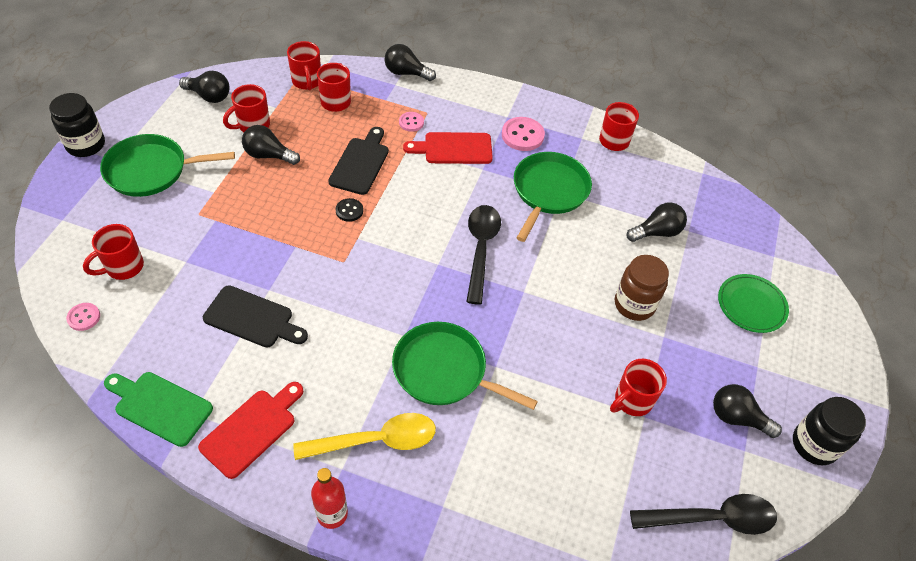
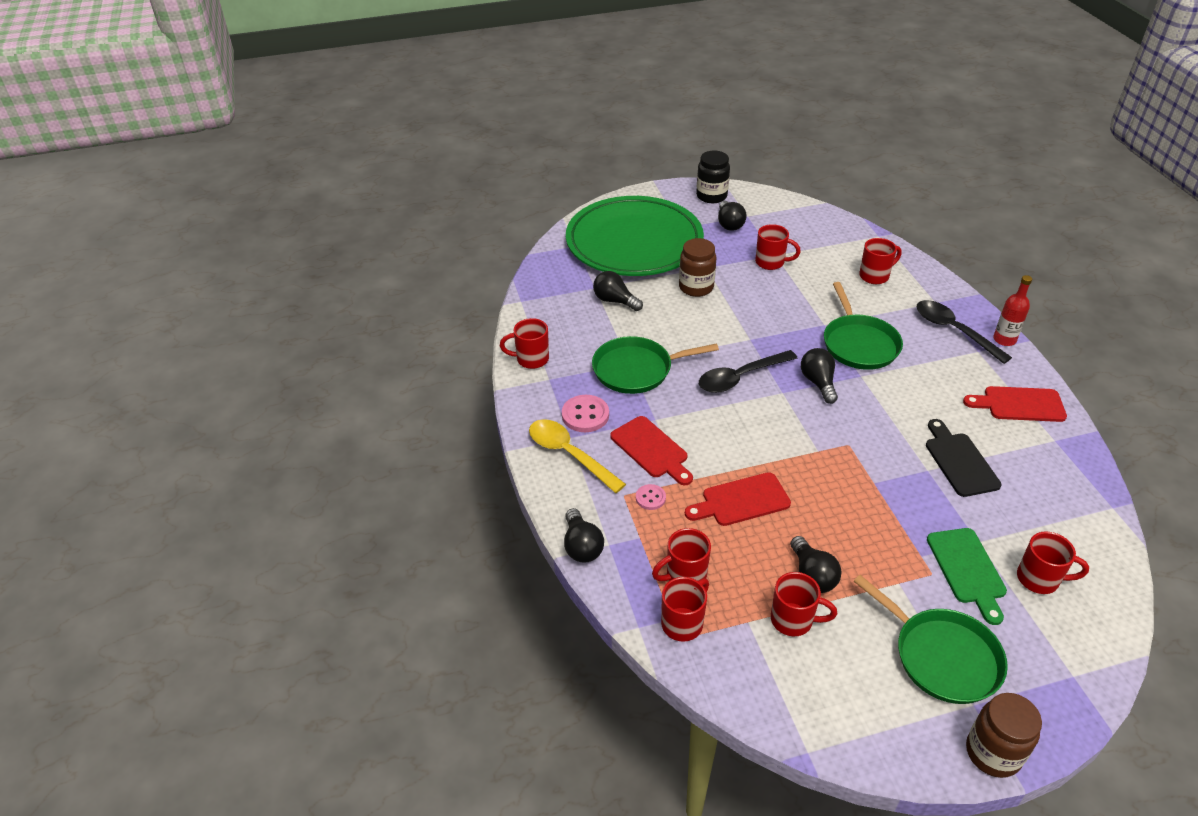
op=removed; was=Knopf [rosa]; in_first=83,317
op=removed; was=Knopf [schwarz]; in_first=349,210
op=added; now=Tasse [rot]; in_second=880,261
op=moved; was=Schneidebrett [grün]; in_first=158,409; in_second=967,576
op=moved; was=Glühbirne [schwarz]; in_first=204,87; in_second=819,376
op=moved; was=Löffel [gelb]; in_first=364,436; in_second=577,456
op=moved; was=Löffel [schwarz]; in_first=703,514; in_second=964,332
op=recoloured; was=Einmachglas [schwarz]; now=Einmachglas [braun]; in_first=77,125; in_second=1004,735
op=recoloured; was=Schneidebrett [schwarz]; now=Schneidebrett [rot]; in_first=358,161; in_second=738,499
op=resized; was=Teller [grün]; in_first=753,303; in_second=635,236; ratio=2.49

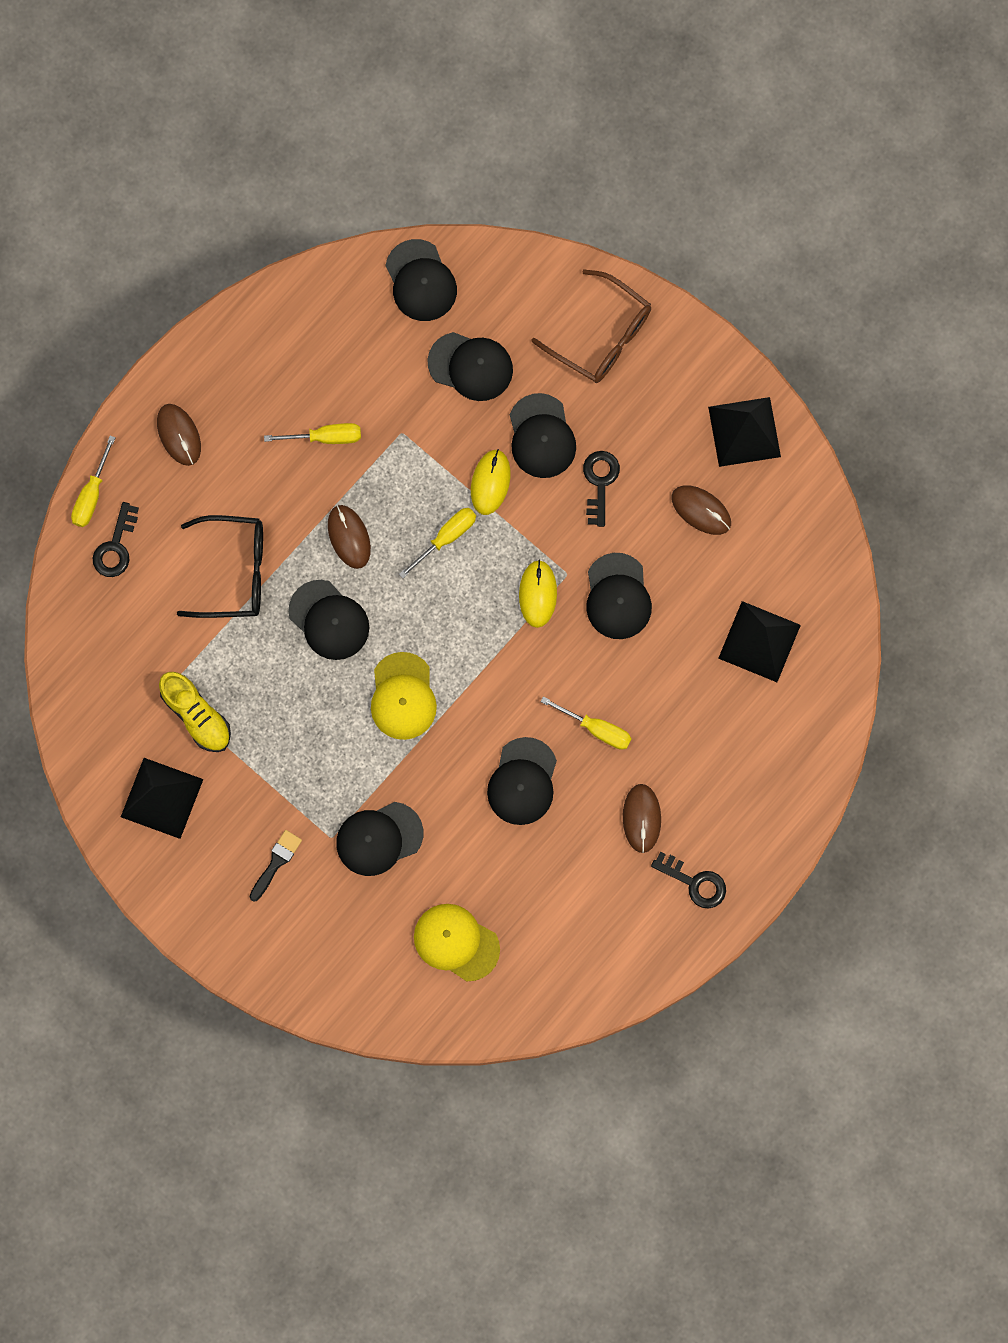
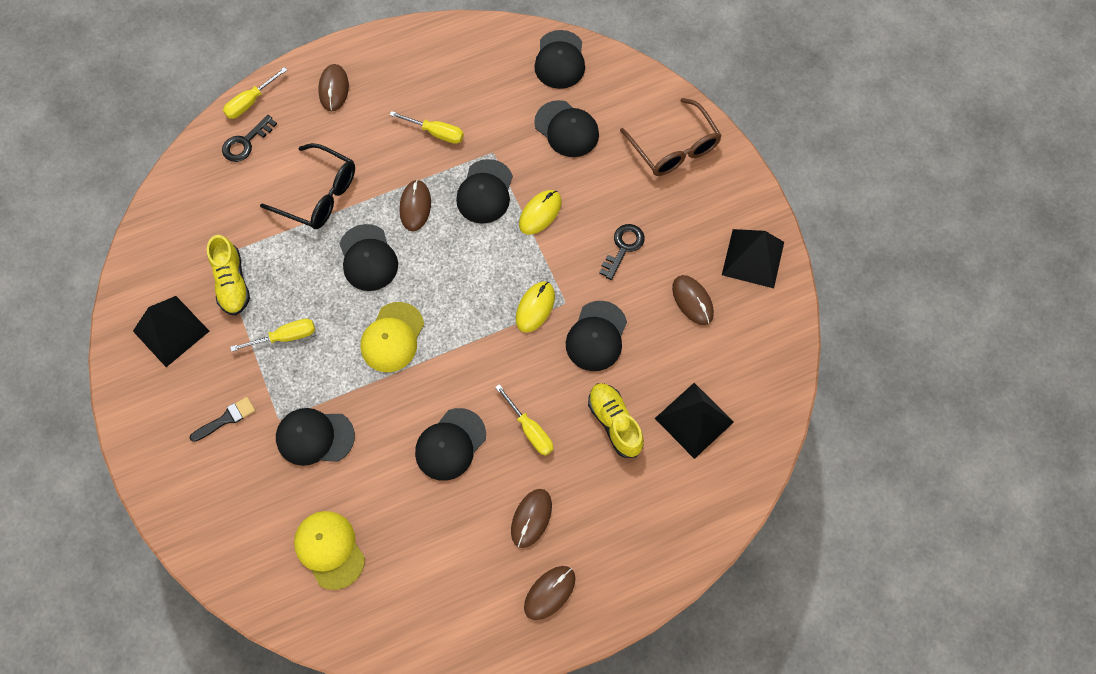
op=added; now=Schuh [gelb]; in_second=616,420
op=moved; was=Schraubenzieher [gelb]; in_first=437,543; in_second=272,335
op=moved; was=Kappe [schwarz]; in_first=543,435; in_second=484,191
op=replaced; was=Schlüssel [schwarz]; now=Computermaus [braun]; in_first=688,880; in_second=550,593

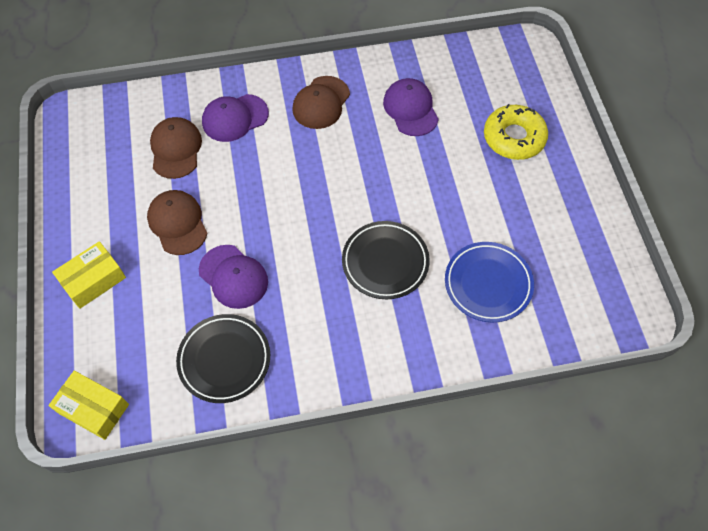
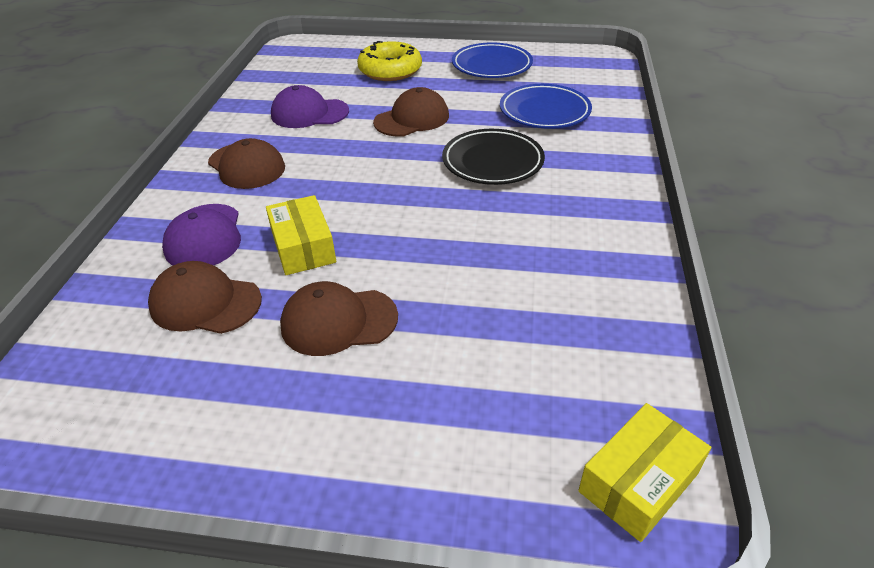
op=removed; was=Teller [schwarz]; in_first=223,358
op=removed; was=Kappe [lila]; in_first=233,277
op=added; now=Kappe [braun]; in_second=411,112
op=added; now=Teller [blau]; in_second=492,60
op=moved; was=Schachtel [gelb]; in_first=89,275; in_second=301,235

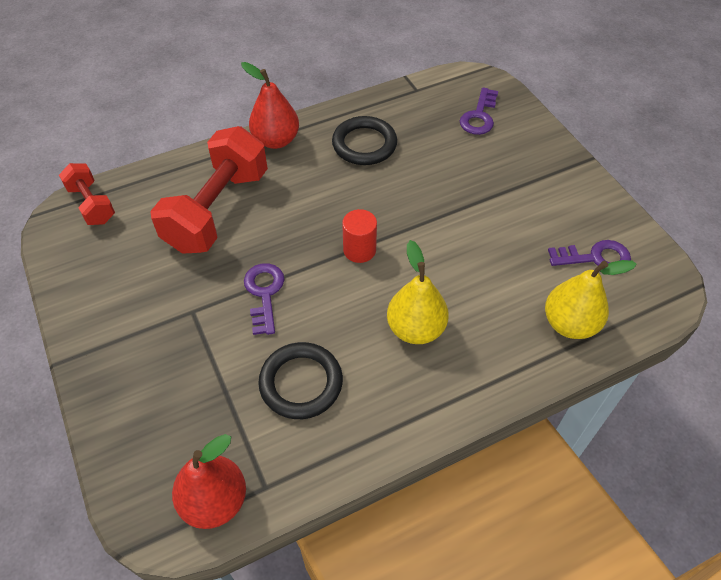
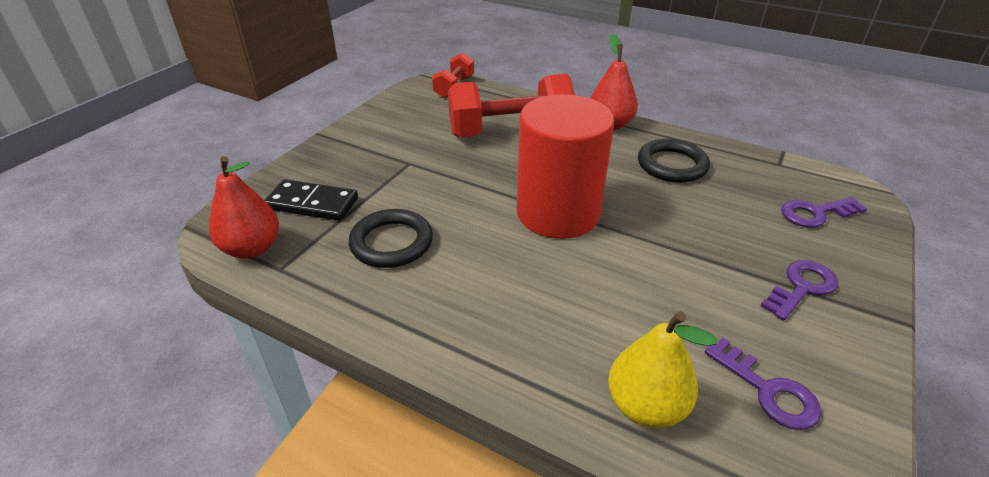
op=removed; was=Birne [gelb]; in_first=418,292
op=added; now=Dominostein [schwarz]; in_second=311,200
op=moved; was=Schlüssel [lila]; in_first=264,299; in_second=799,290
op=resized; was=Vollzylinder [rot]; in_first=359,236; in_second=565,166; ratio=2.37

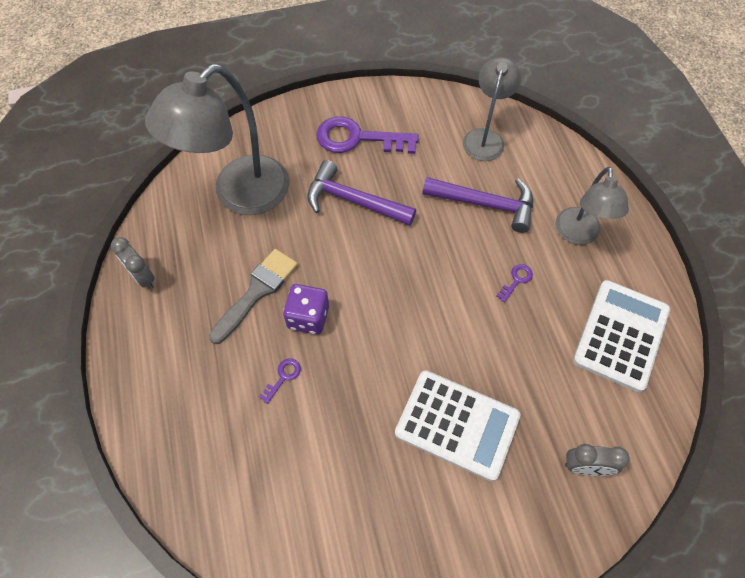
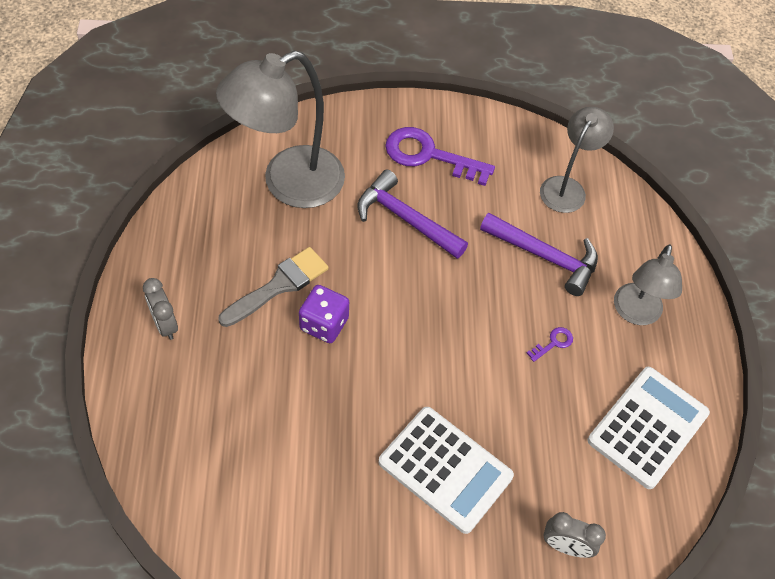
op=removed; was=Schlüssel [lila]; in_first=280,381
op=moved; was=Wecker [grau]; in_first=133,263; in_second=160,309

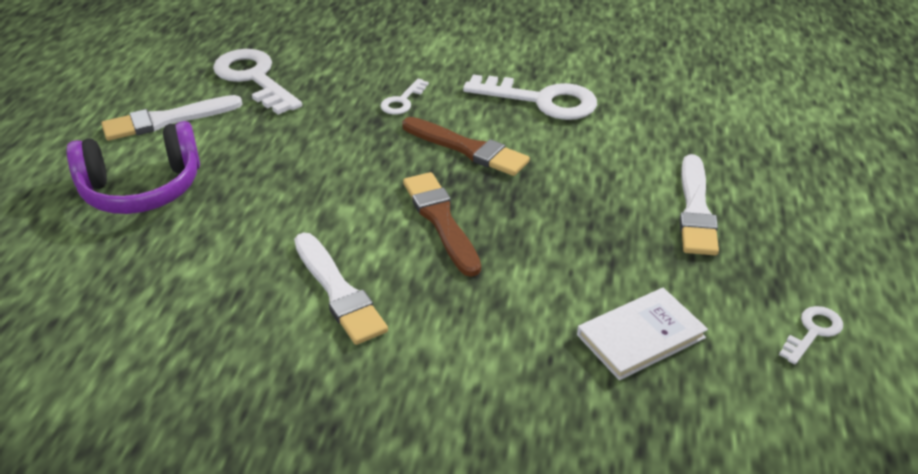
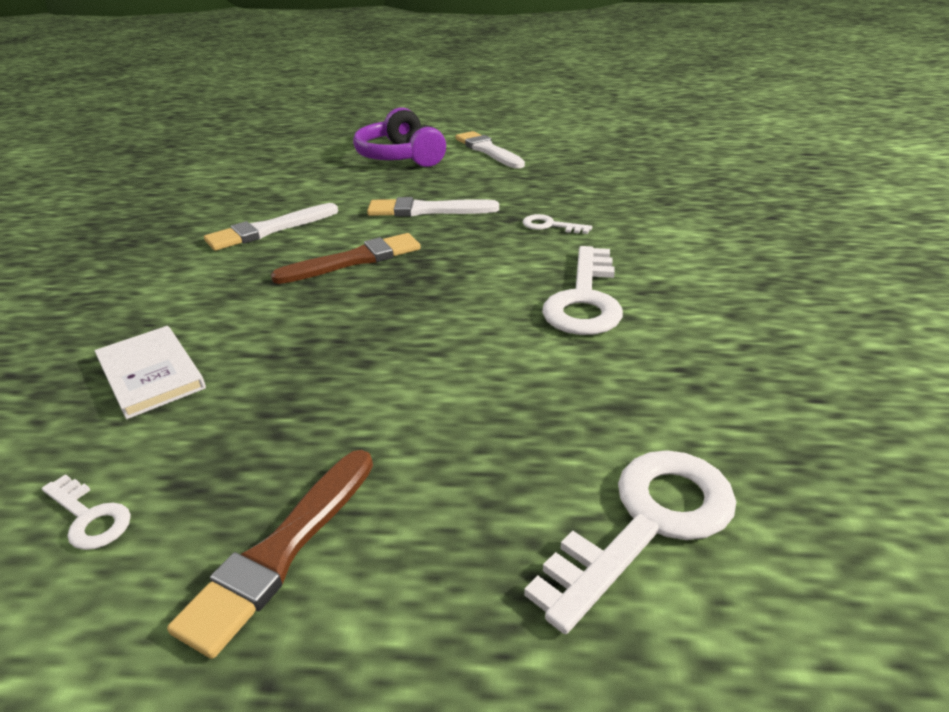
op=moved; was=Schlüssel [weiß]; in_first=257,82; in_second=630,542
op=moved; was=Pinsel [braun]; in_first=466,146; in_second=270,554
op=moved; was=Pinsel [weiß]; in_first=699,204; in_second=433,207

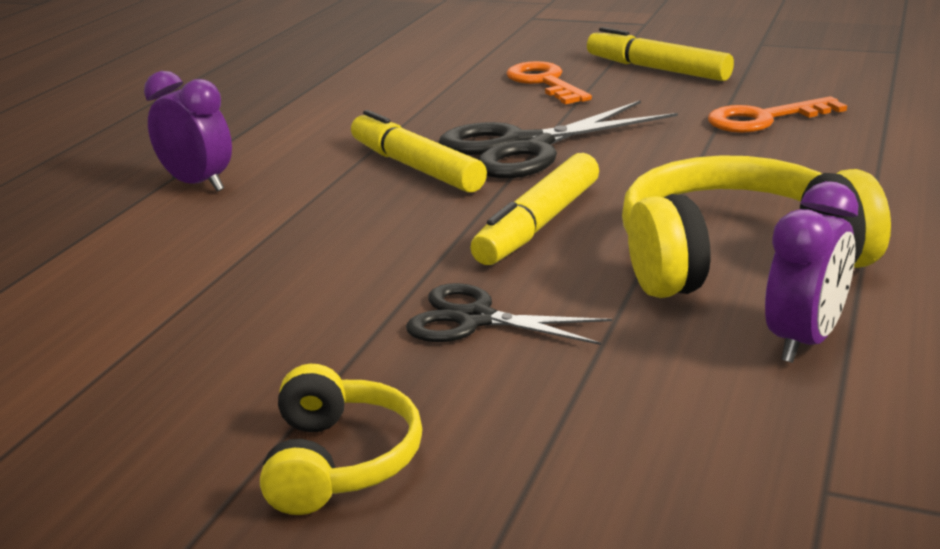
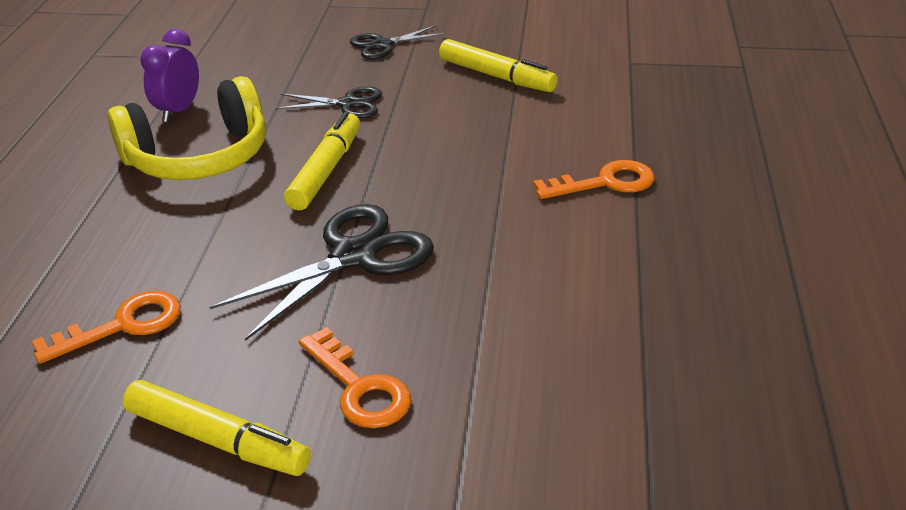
op=moved; was=Filzstift [gelb]; in_first=419,151; in_second=498,65
op=replaced; was=Wecker [lila]; now=Schlüssel [orange]; in_first=188,131; in_second=593,179
op=replaced; was=Kopfhörer [gelb]; now=Schere [schwarz]; in_first=341,439; in_second=398,42

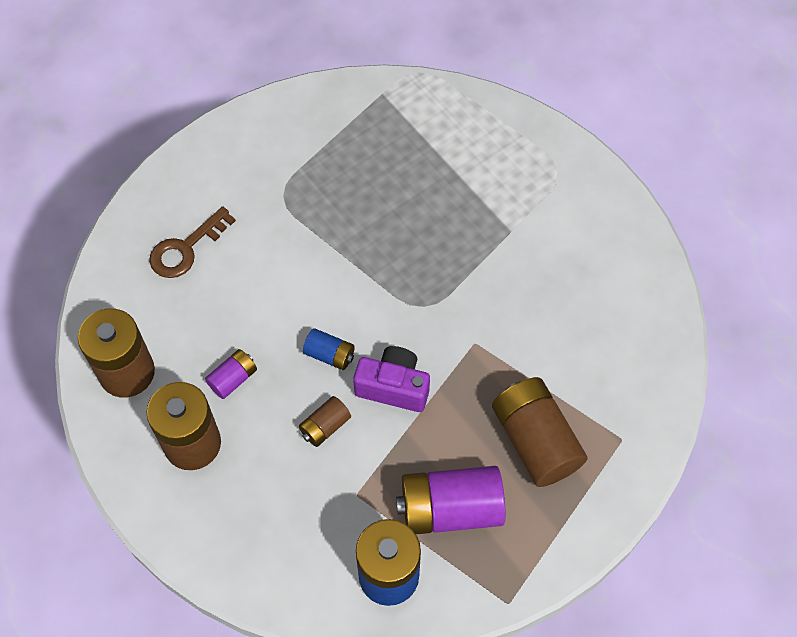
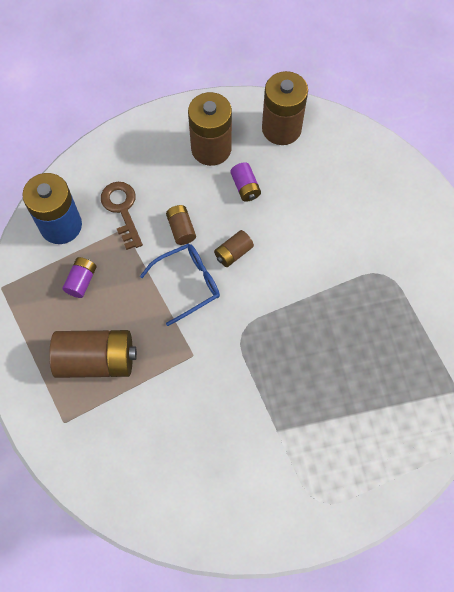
op=moved; was=Schlüssel [braun]; in_first=192,242; in_second=122,216
op=replaced; was=Kamera [lila]; now=Brille [blau]; in_first=391,379; in_second=180,285
op=recoloured; was=Batterie [blau]; now=Batterie [braun]; in_first=329,349; in_second=234,248
op=resized; was=Batterie [lila]; in_first=450,500; in_second=79,277; ratio=0.5

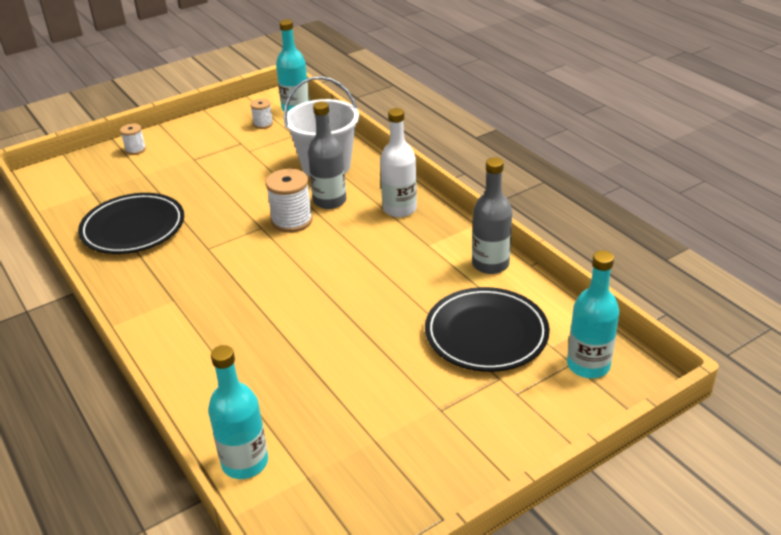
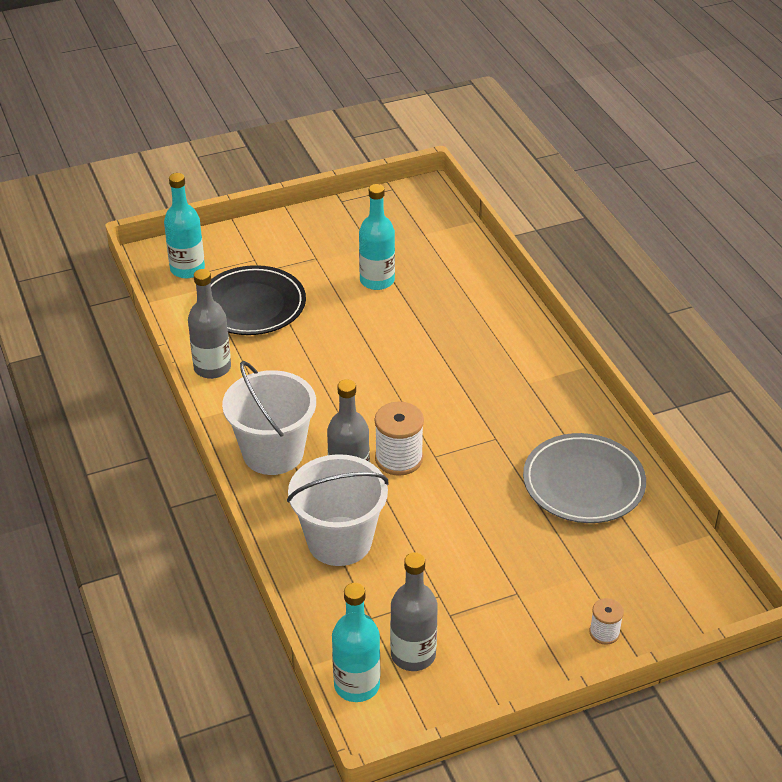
op=moved; was=Flasche [türkis]; in_first=238,412; in_second=377,237
op=replaced; was=Garnrolle [weiß]; now=Flasche [grau]; in_first=261,114; in_second=414,611
op=replaced; was=Flasche [weiß]; now=Eimer [weiß]; in_first=398,162; in_second=269,418
op=recoloured; was=Teller [schwarz]; now=Teller [grau]; in_first=131,223; in_second=584,478

